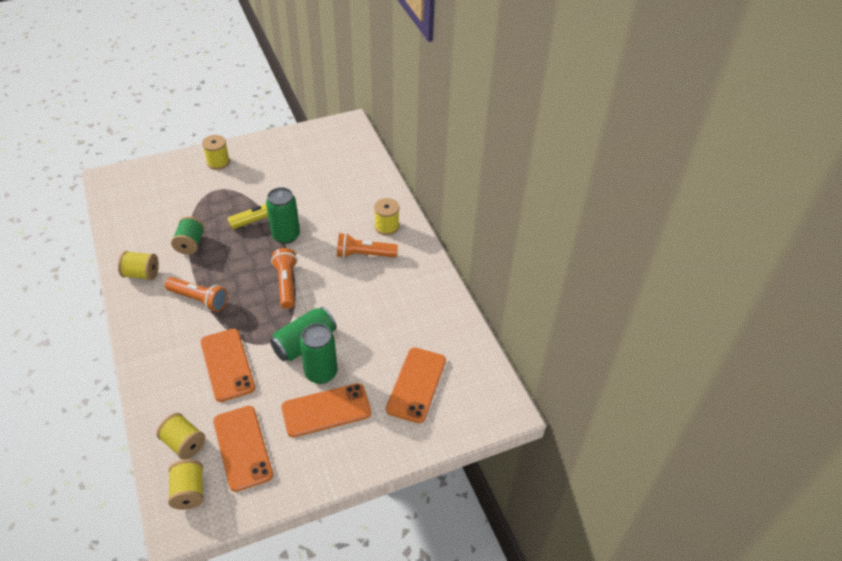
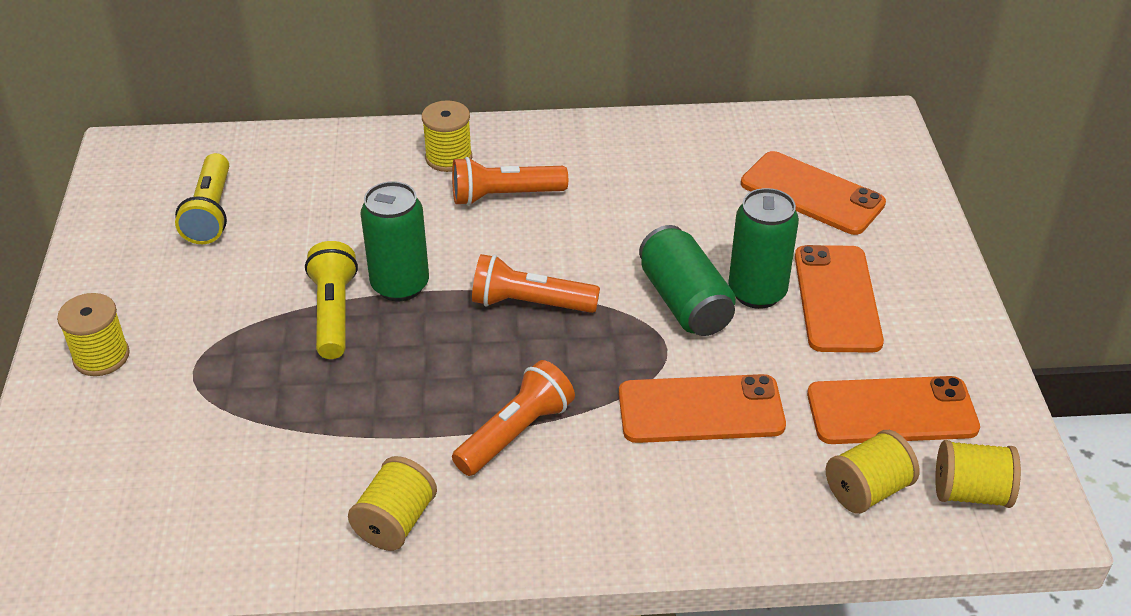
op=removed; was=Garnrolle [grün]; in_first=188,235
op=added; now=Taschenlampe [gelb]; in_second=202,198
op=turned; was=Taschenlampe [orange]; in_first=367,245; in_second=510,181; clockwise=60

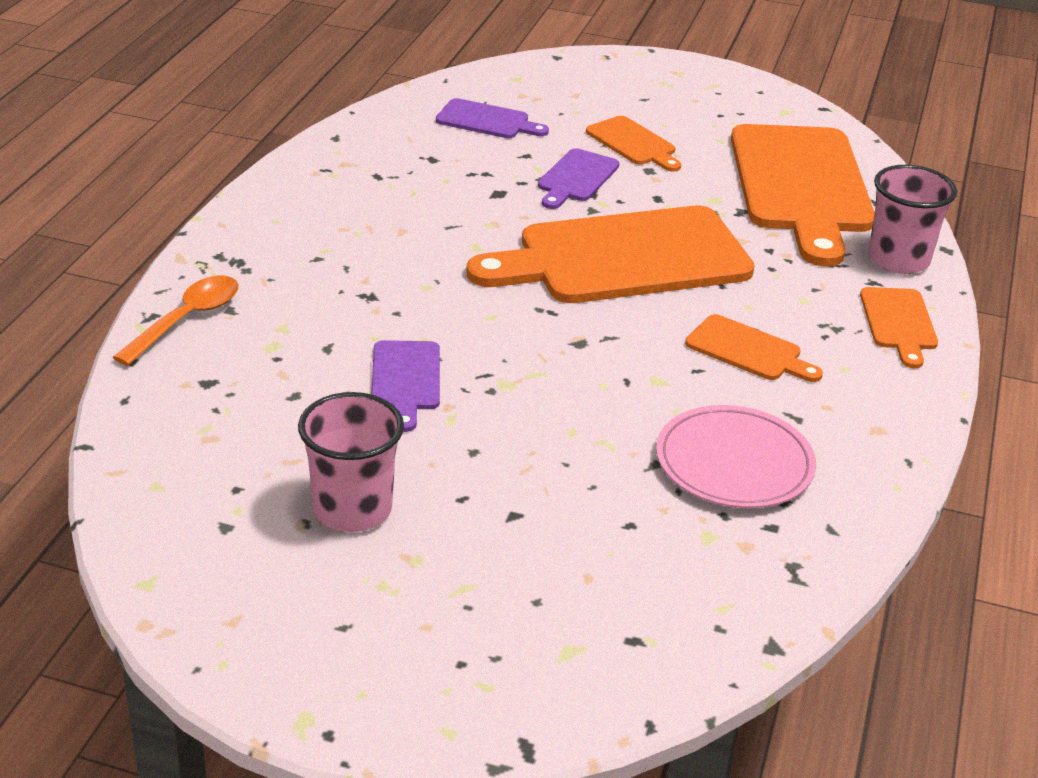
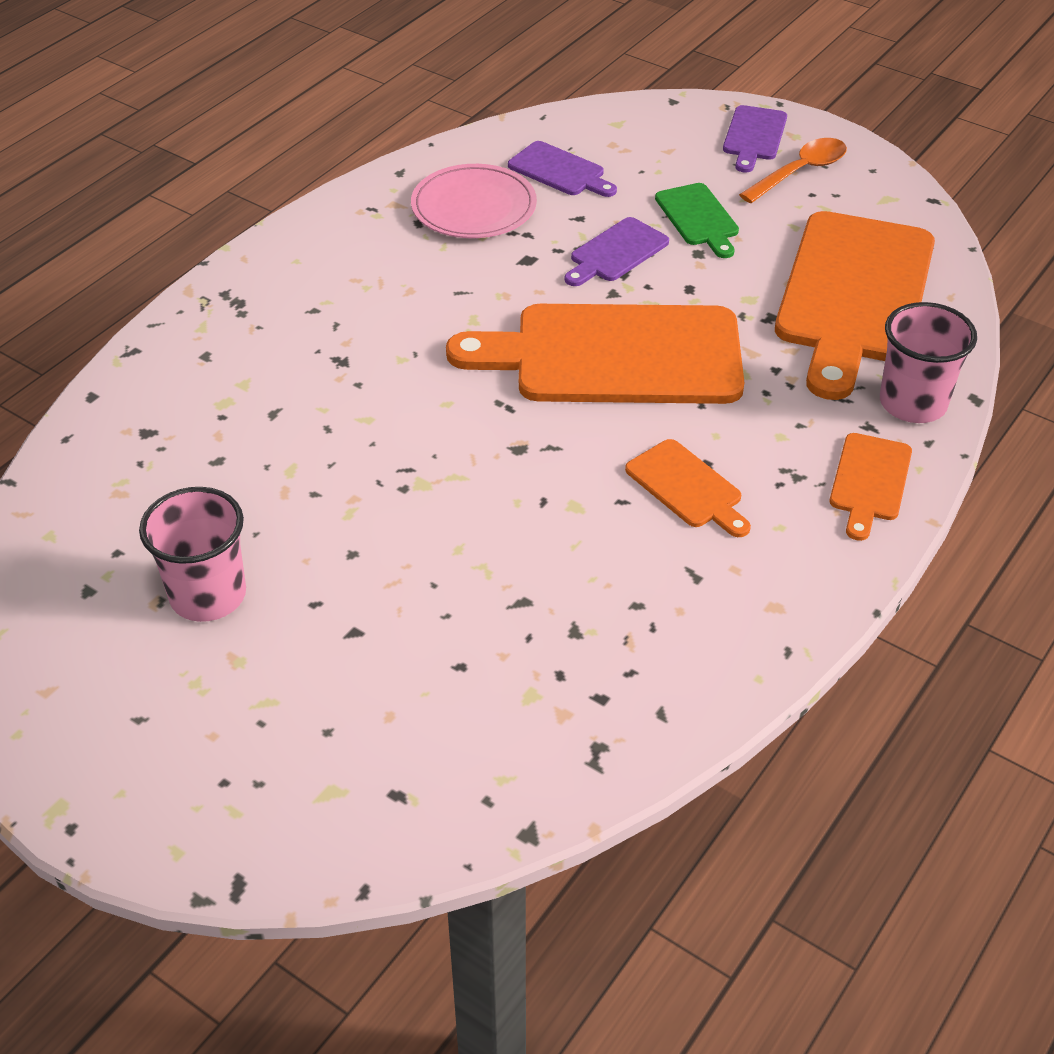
op=moved; was=Löffel [orange]; in_first=176,321; in_second=793,170
op=moved; was=Schneidebrett [lila]; in_first=405,386; in_second=755,139
op=moved; was=Teller [rosa]; in_first=736,456; in_second=474,201
op=recoloured; was=Schneidebrett [orange]; now=Schneidebrett [grün]; in_first=633,144; in_second=697,220

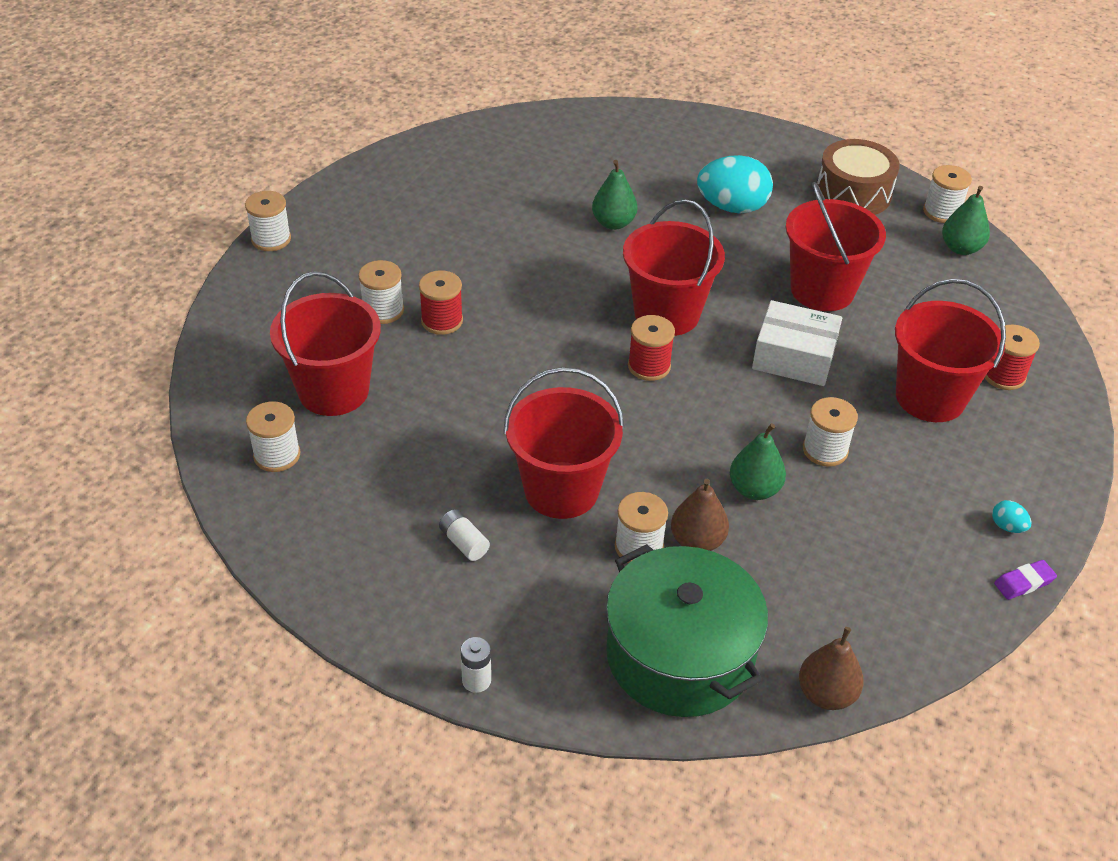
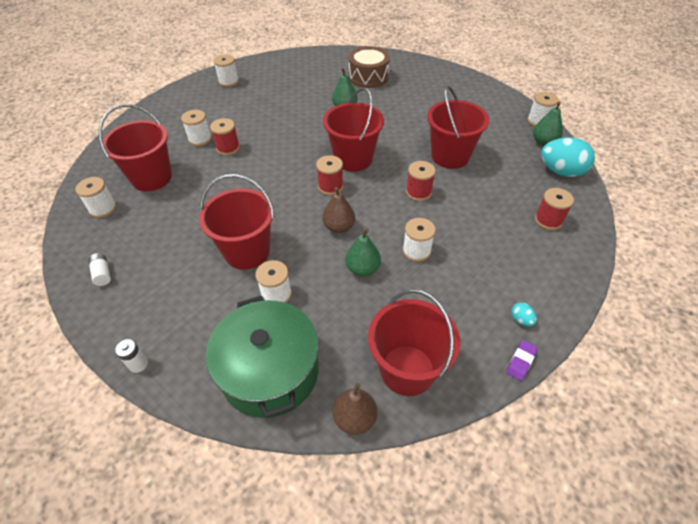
op=moved; was=Garnrolle [weiß]; in_first=268,221; in_second=226,70
op=moved; was=Batterie [weiß]; in_first=464,535; in_second=99,269
op=moved; was=Birne [braun]; in_first=700,515; in_second=338,210
op=moved; was=Ei [türkis]; in_first=735,184; in_second=568,157
op=moved; was=Trommel [braun]; in_first=858,177; in_second=369,67
op=moved; was=Eimer [rot]; in_first=950,350; in_second=414,342
op=replaced; was=Schachtel [weiß]; now=Garnrolle [rot]; in_first=797,343; in_second=421,181
op=turned; was=Radiergummi [lila]; in_first=1025,580; in_second=522,360; clockwise=-45

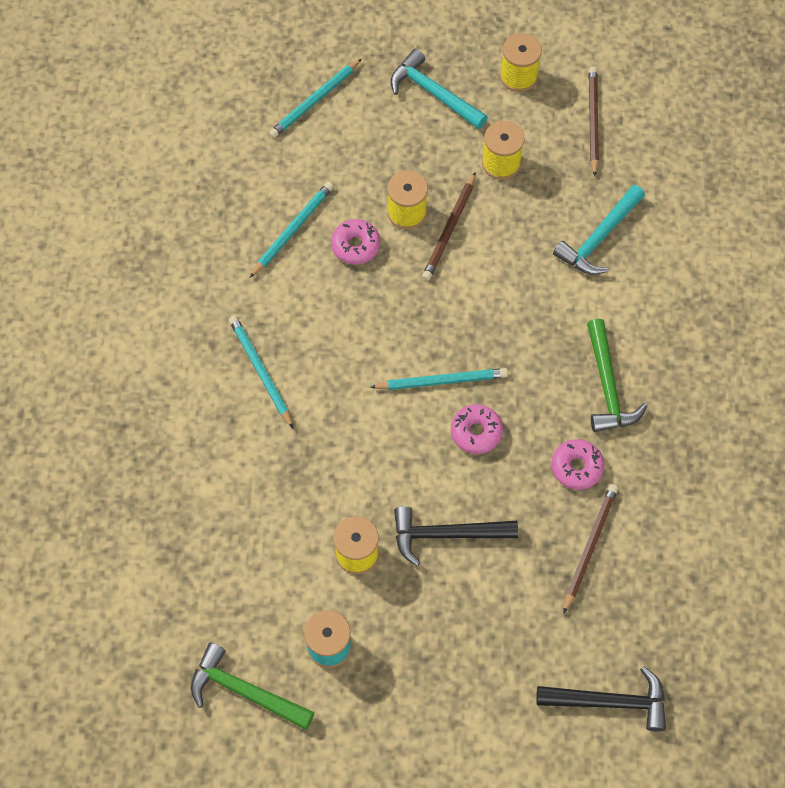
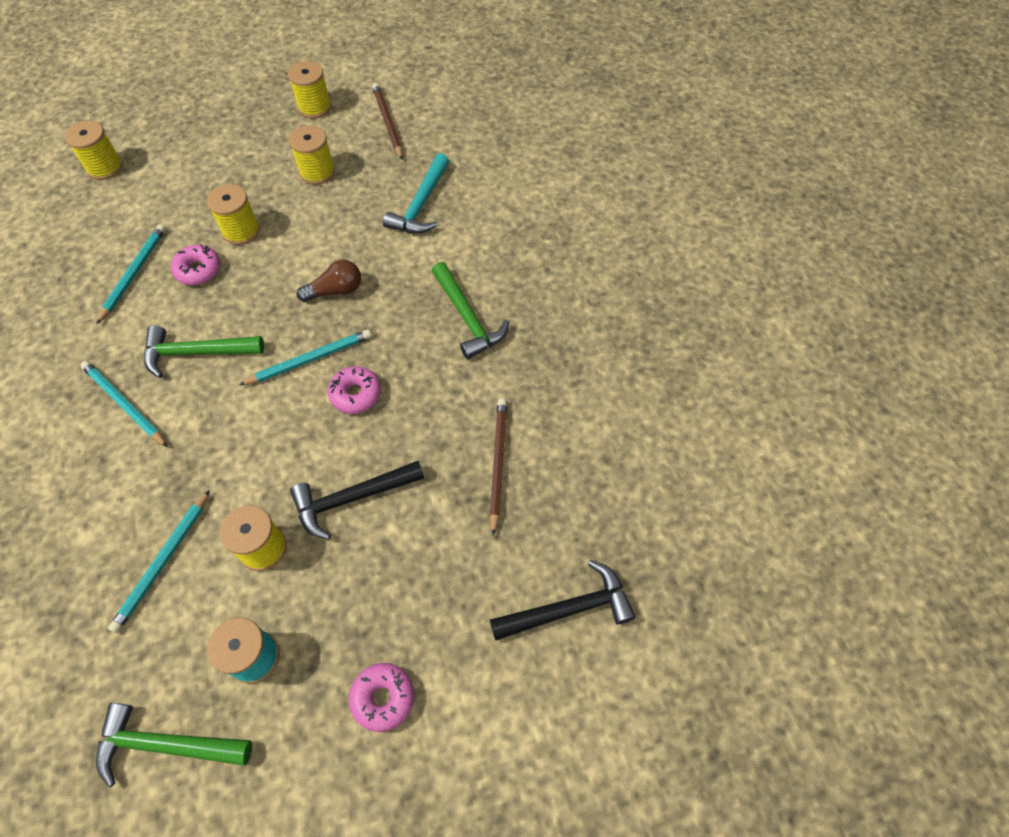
op=removed; was=Hammer [türkis]; in_first=439,89
op=removed; was=Bleistift [braun]; in_first=449,226
op=added; now=Garnrolle [gelb]; in_second=94,150
op=added; now=Hammer [grün]; in_second=204,351
op=added; now=Glühbirne [braun]; in_second=329,281
op=moved; was=Bleistift [türkis]; in_first=315,98; in_second=159,561
op=moved; was=Donut [rosa]; in_first=577,464; in_second=381,697

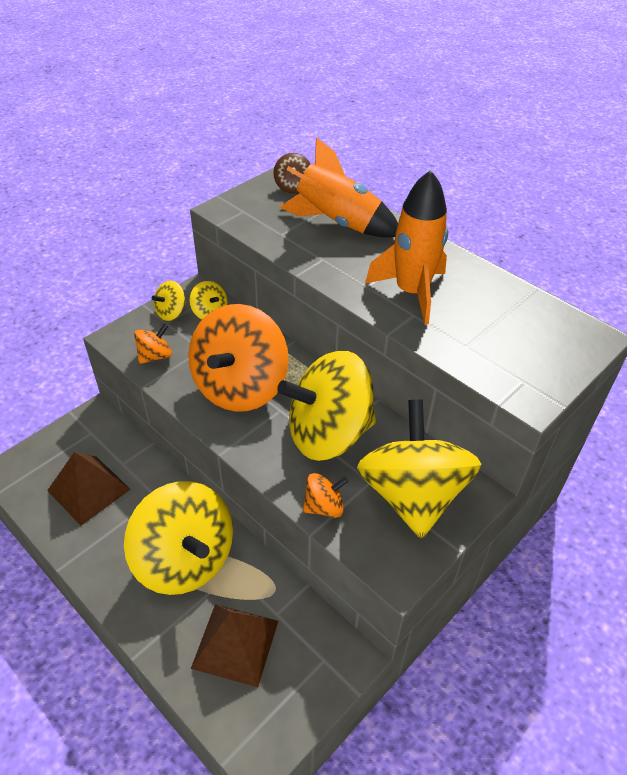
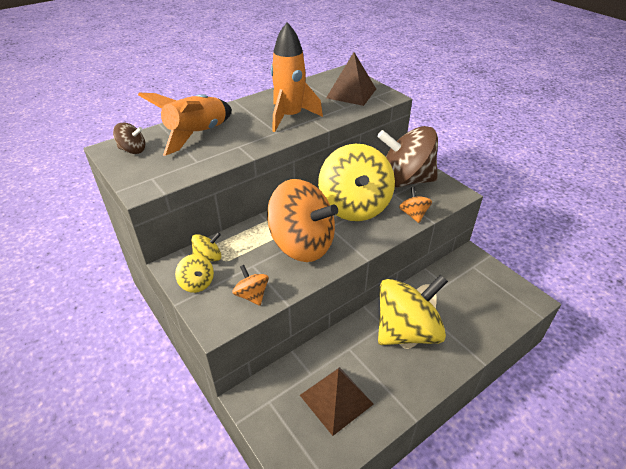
op=moved; was=Pyramide [braun]; in_first=234,645; in_second=351,79
op=recoloured; was=Kreisel [gelb]; now=Kreisel [braun]; in_first=419,469; in_second=407,157

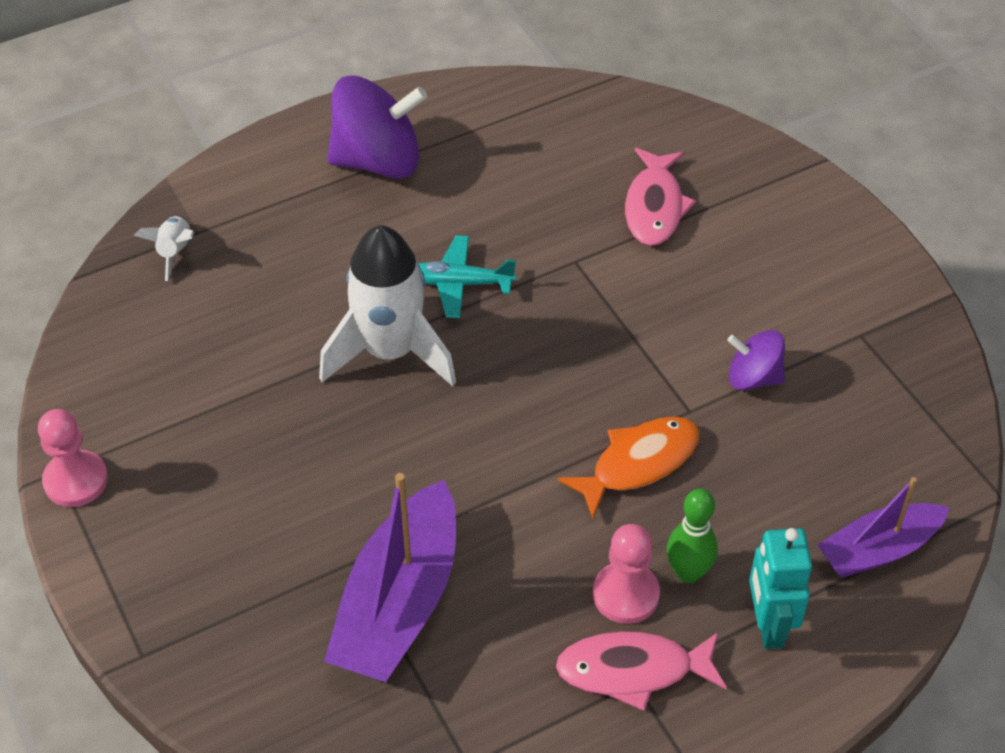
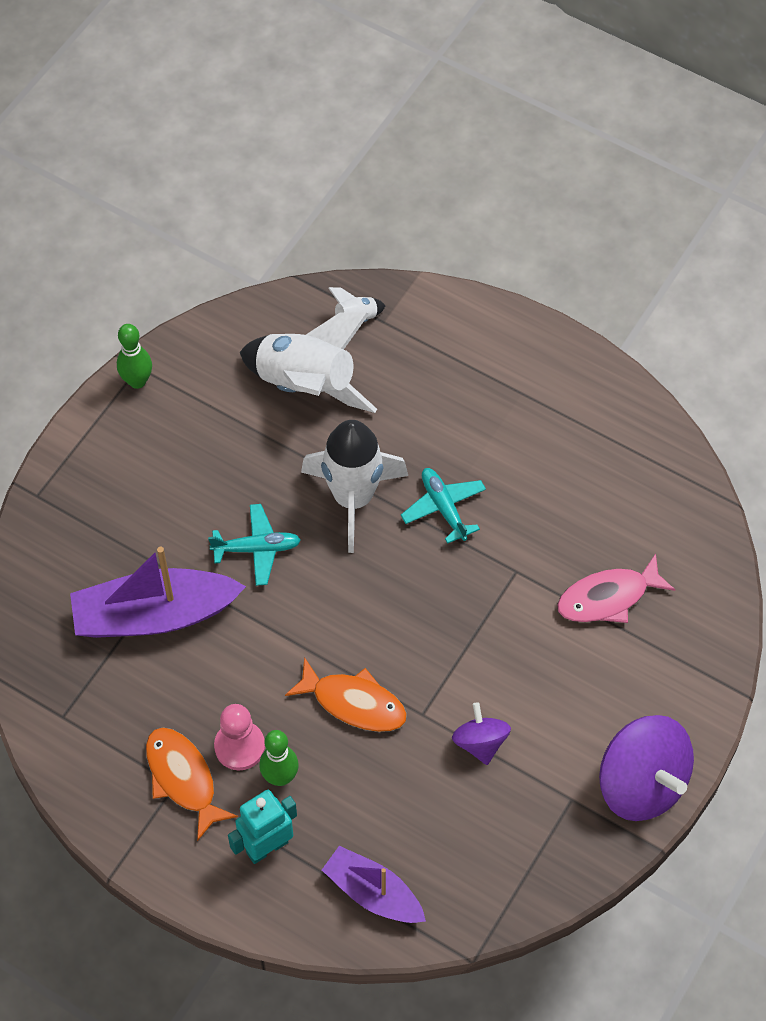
op=added; now=Flugzeug [türkis]; in_second=254,545
op=added; now=Rakete [weiß]; in_second=308,363
op=moved; was=Kreisel [lila]; in_first=377,127; in_second=646,768
op=replaced; was=Bauer [rosa]; now=Bowlingkegel [grün]; in_first=73,458; in_second=134,356
op=recoloured; was=Fisch [rosa]; now=Fisch [orange]; in_first=641,671; in_second=192,784

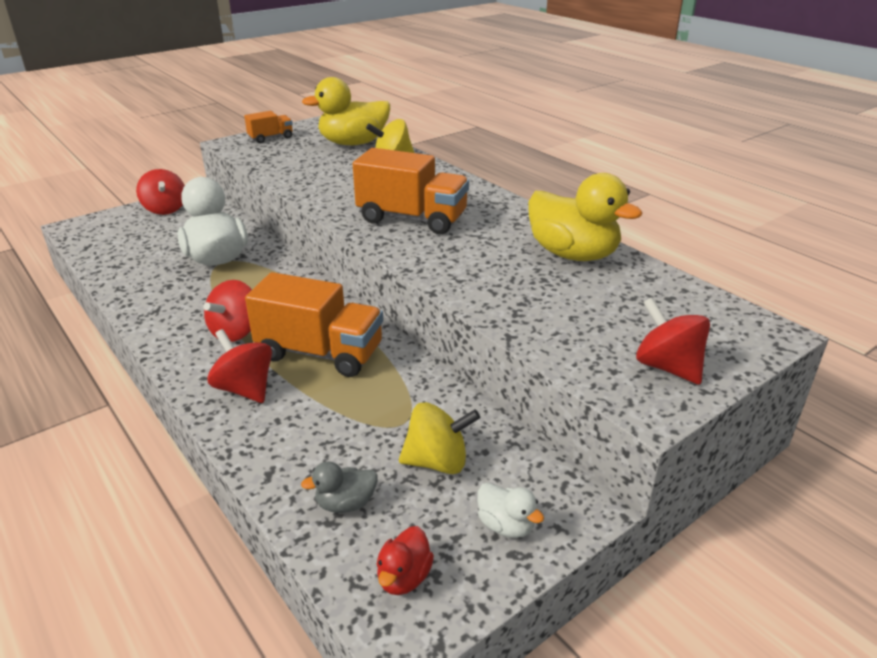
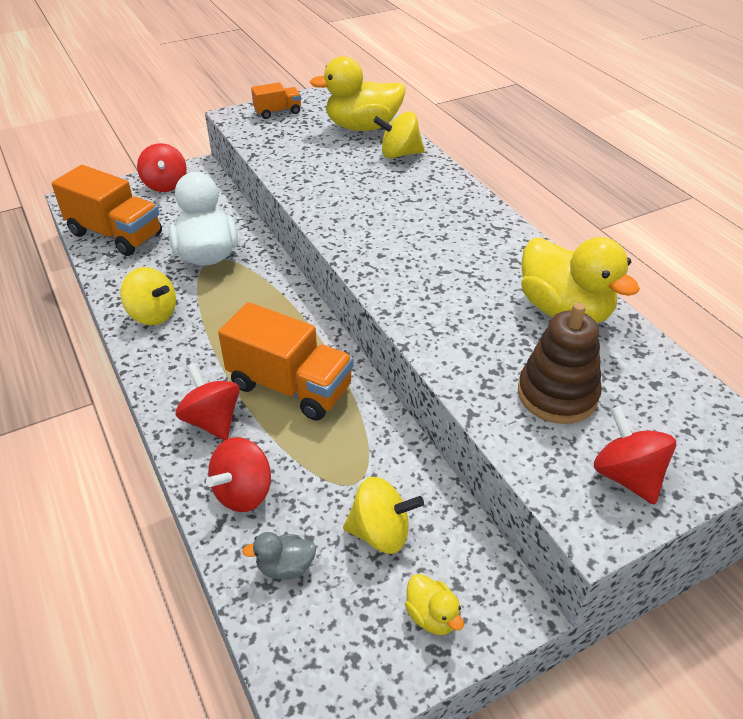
op=removed; was=Ente [rot]; in_first=405,560
op=added; now=Kreisel [gelb]; in_second=148,296
op=added; now=Stapelspielzeug [braun]; in_second=560,363
op=moved; was=Kreisel [rot]; in_first=227,311; in_second=238,474
op=moved; was=Lastwagen [orange]; in_first=411,191; in_second=107,210
op=recoloured; was=Ente [weiß]; now=Ente [gelb]; in_first=510,510; in_second=434,604

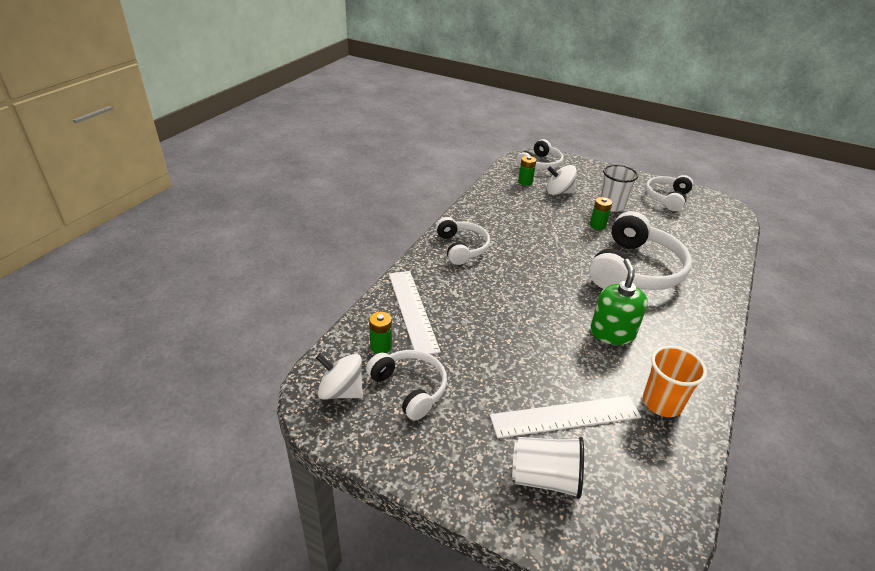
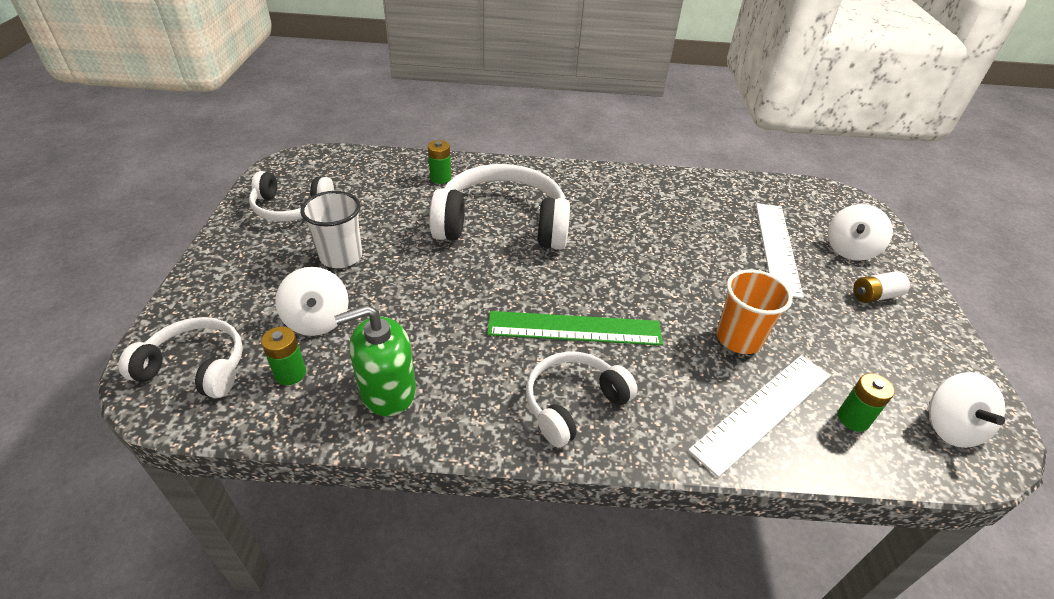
op=removed; was=Kopfhörer [weiß]; in_first=406,385
op=added; now=Lineal [grün]; in_second=575,328
op=added; now=Batterie [weiß]; in_second=881,287
op=moved; was=Batterie [grün]; in_first=601,213; in_second=439,162
op=moved; was=Seifenspender [grün]; in_first=619,302; in_second=375,360
op=moved; was=Becher [orange]; in_first=675,381; in_second=754,311
op=replaced; was=Becher [weiß]; now=Kreisel [weiß]; in_first=548,468; in_second=860,232
op=turned; was=Lineal [weiß]; in_first=565,417; in_second=780,251; clockwise=45

